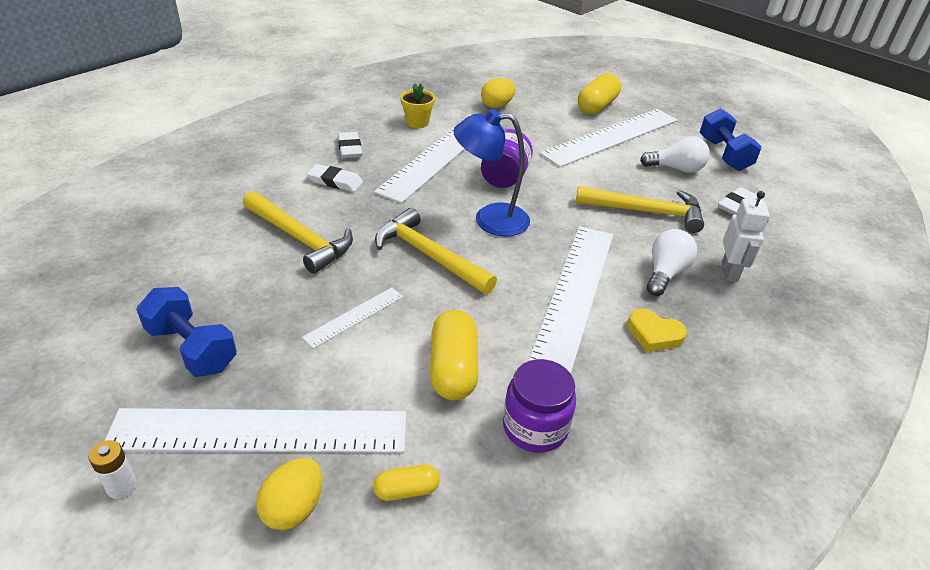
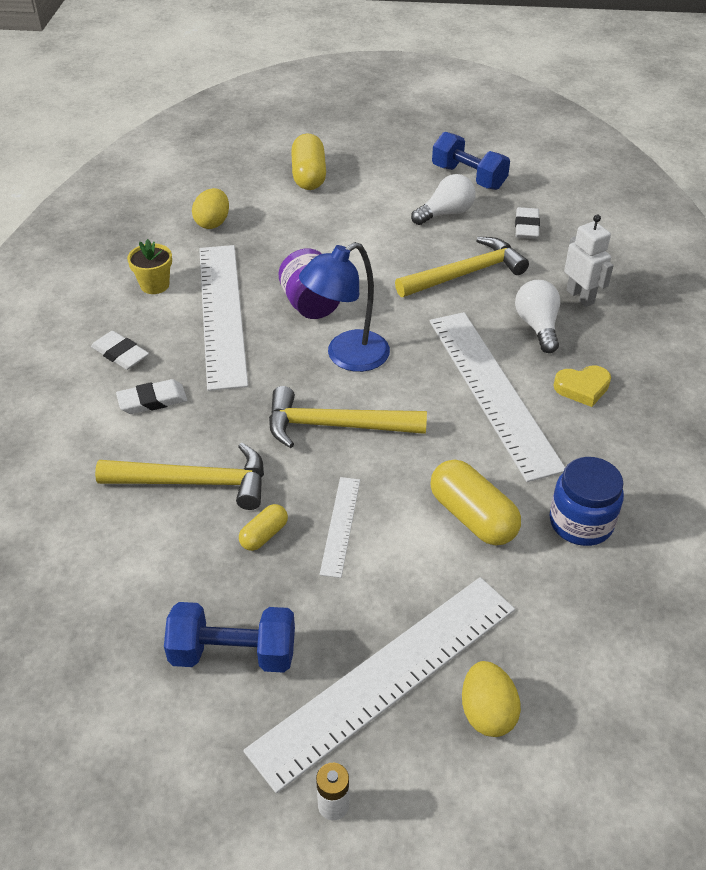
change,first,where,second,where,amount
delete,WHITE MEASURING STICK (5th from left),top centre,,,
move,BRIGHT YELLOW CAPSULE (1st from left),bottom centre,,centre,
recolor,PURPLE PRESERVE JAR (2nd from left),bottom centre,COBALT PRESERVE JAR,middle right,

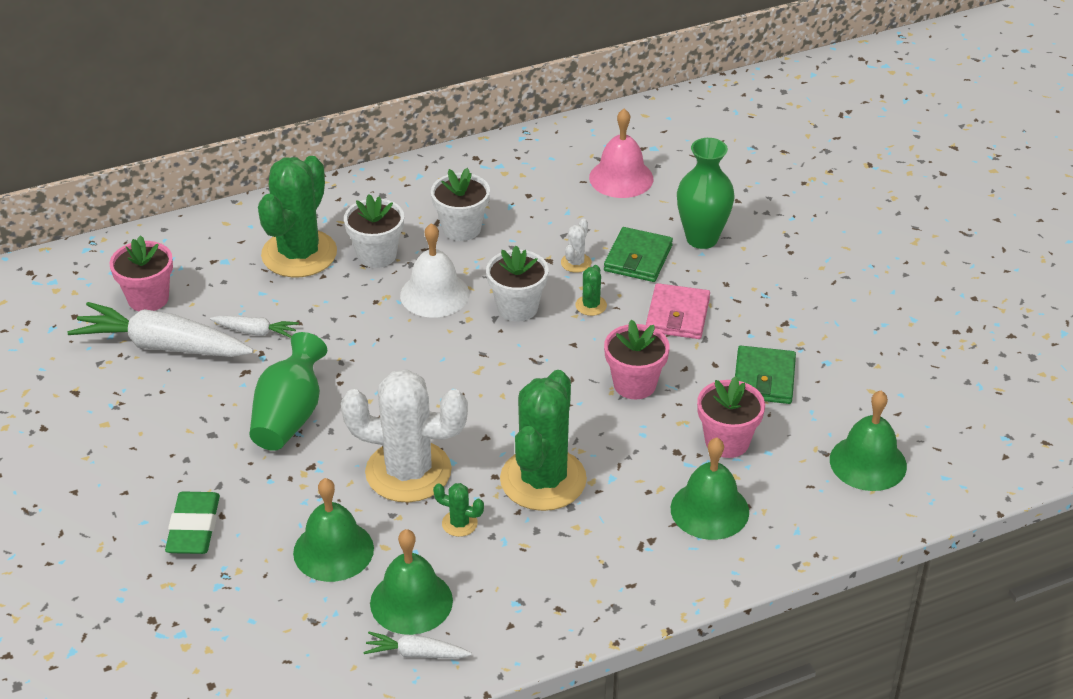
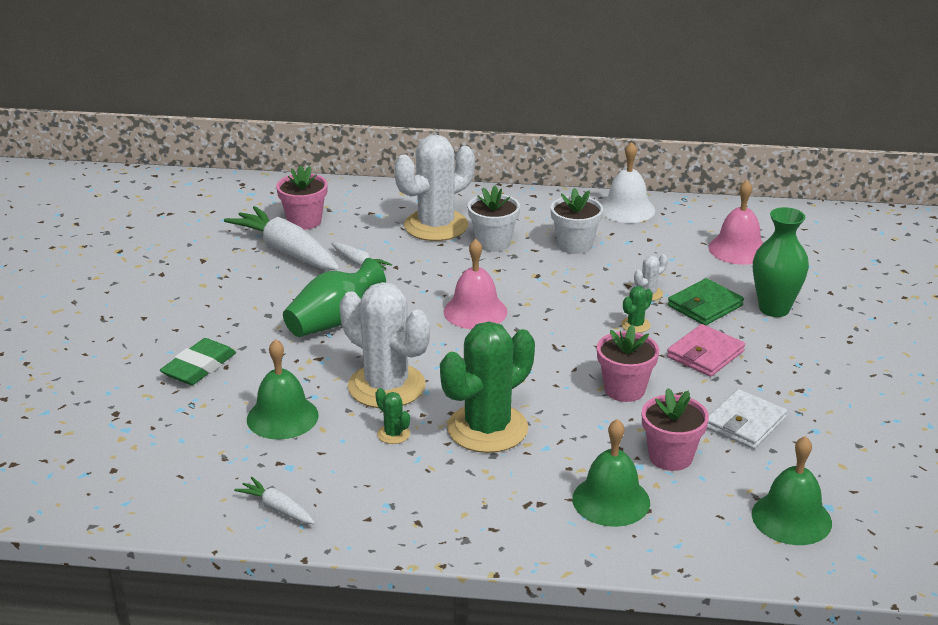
change,first,where,second,where,amount
delete,GREEN BELL (2nd from left),bottom centre,,,
delete,WHITE FLOWER POT (3rd from left),centre,,,
insert,,,ROSY BELL (1st from left),centre,
move,WHITE BELL,centre,,top right,
recolor,GREEN CACTUS (1st from left),top left,WHITE CACTUS (2nd from left),top centre,
recolor,GREEN CARD WALLET (2nd from left),middle right,WHITE CARD WALLET,bottom right,

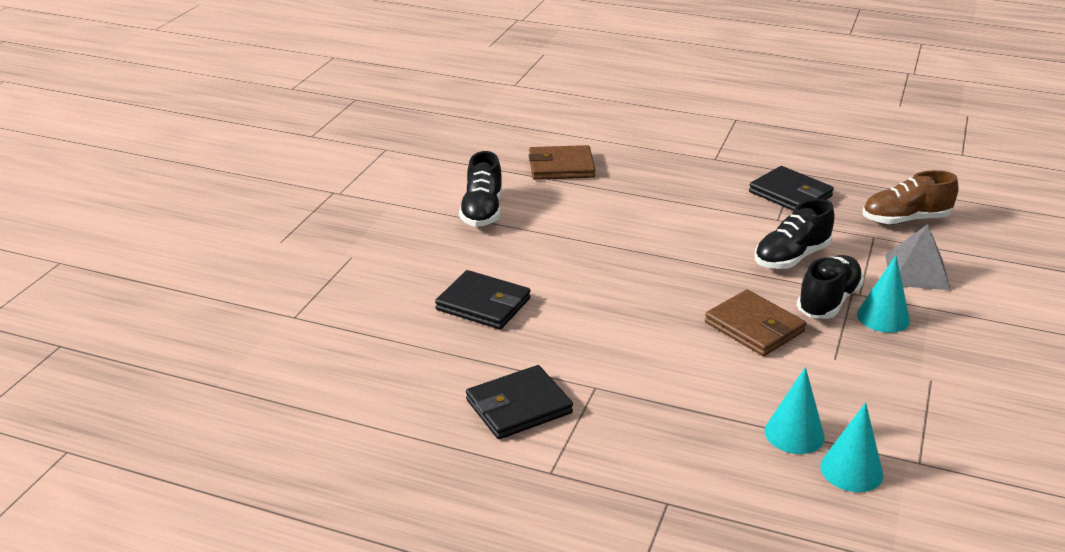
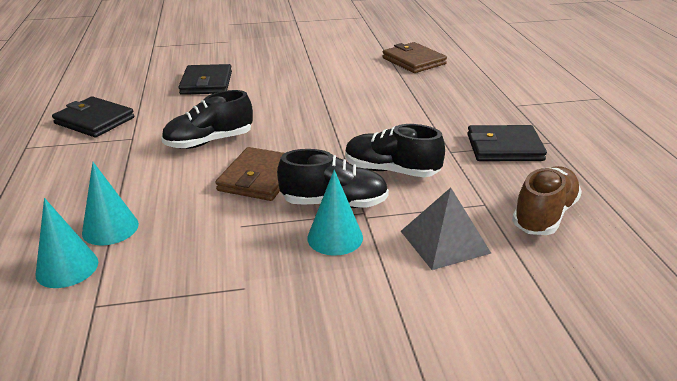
change,first,where,second,where,amount
move,BLACK LACE-UP SHOE (1st from left),centre,,top left,
rotate,BLACK CARD WALLET (3rd from left),middle right,,middle right,75 degrees clockwise
rotate,RUSSET LACE-UP SHOE,middle right,,middle right,75 degrees clockwise

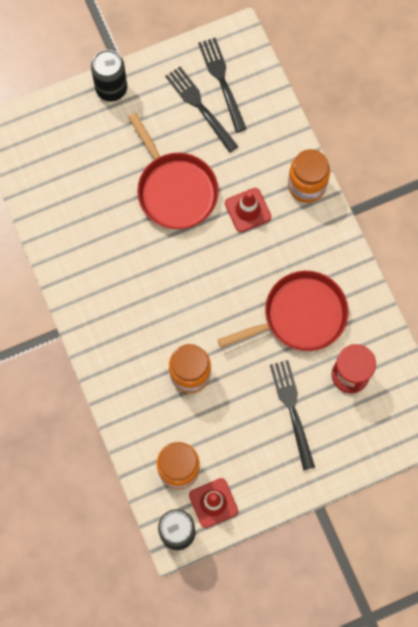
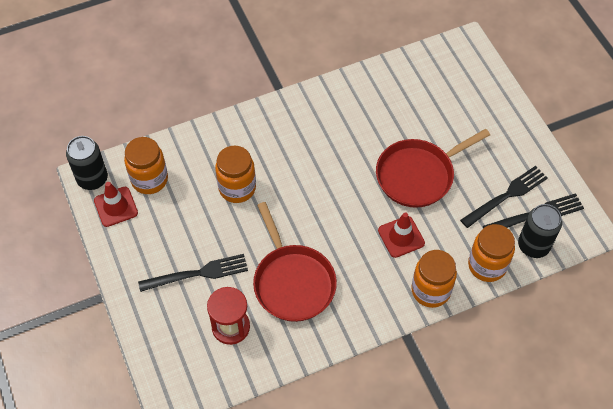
change,first,where,second,where,amount
insert,,,BRIGHT ORANGE PRESERVE JAR (4th from left),middle right,
move,BLACK SODA CAN (1st from left in the first image),top left,BLACK SODA CAN (2nd from left),middle right,

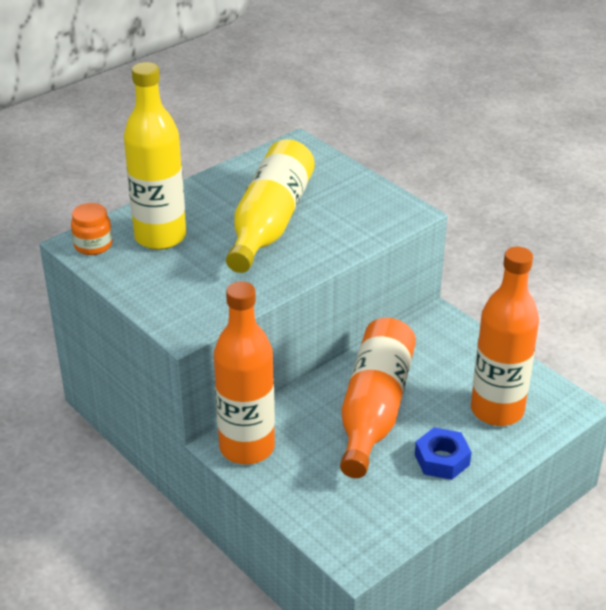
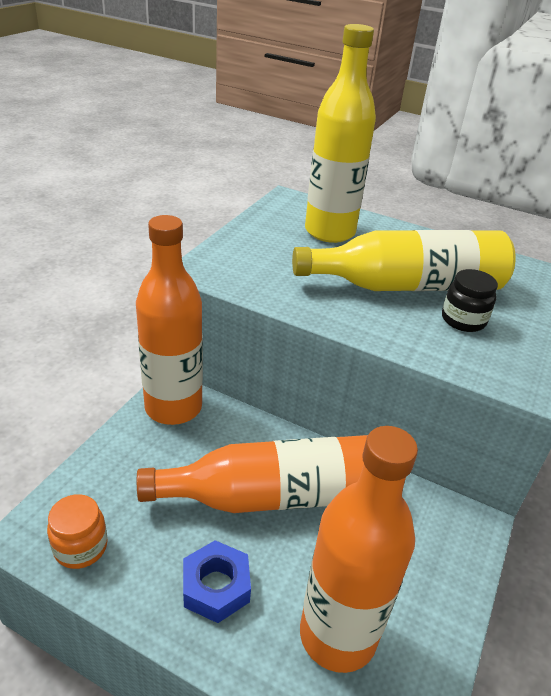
change,first,where,second,where,amount
insert,,,BLACK PRESERVE JAR,middle right,
move,BRIGHT ORANGE PRESERVE JAR,middle left,,bottom left,

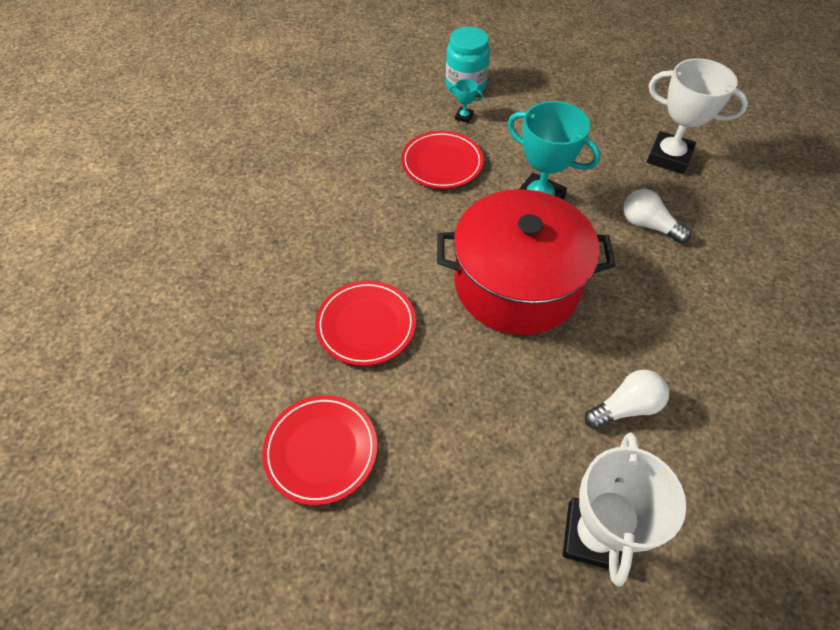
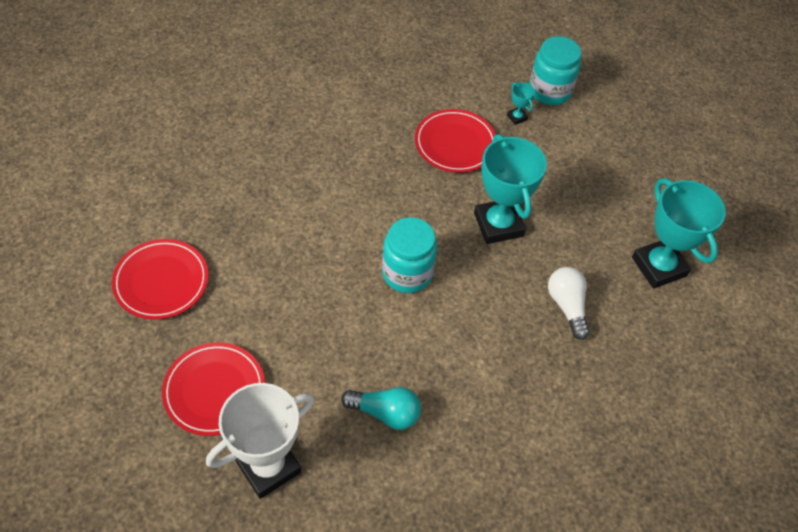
change,first,where,second,where,amount
move,RED DINNER PLATE (2nd from left),centre,,bottom left,
replace,RED COOKING POT,centre,TEAL PRESERVE JAR (1st from left),centre,
recolor,WHITE LIGHT BULB (1st from left),middle right,TEAL LIGHT BULB,bottom centre,
recolor,WHITE PRIZE CUP (2nd from left),top right,TEAL PRIZE CUP (3rd from left),middle right,

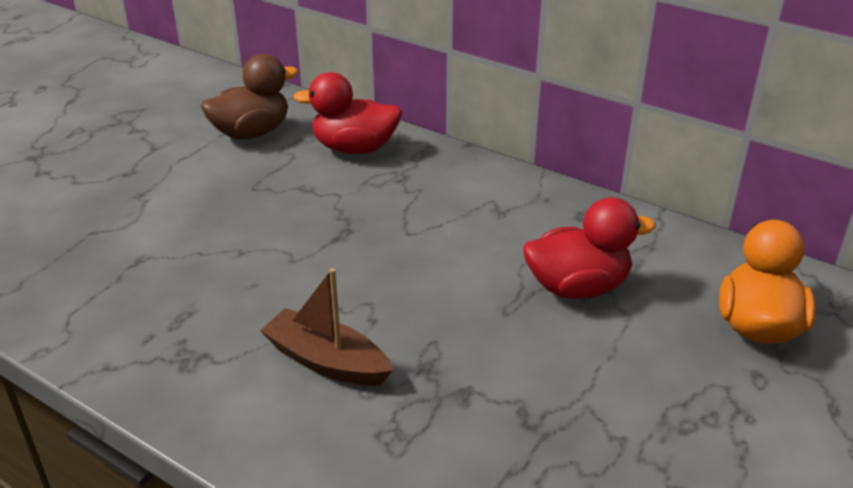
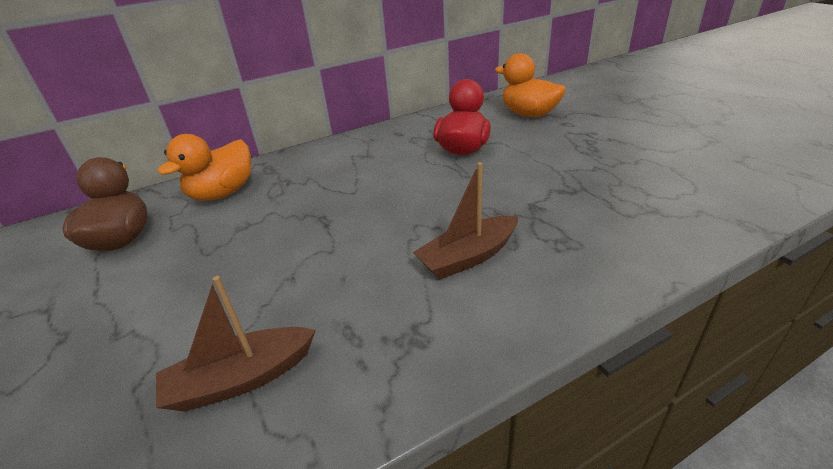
change,first,where,second,where,amount
insert,,,RUSSET BOAT (1st from left),bottom left,
recolor,RED DUCK (1st from left),top centre,BRIGHT ORANGE DUCK (1st from left),middle left,

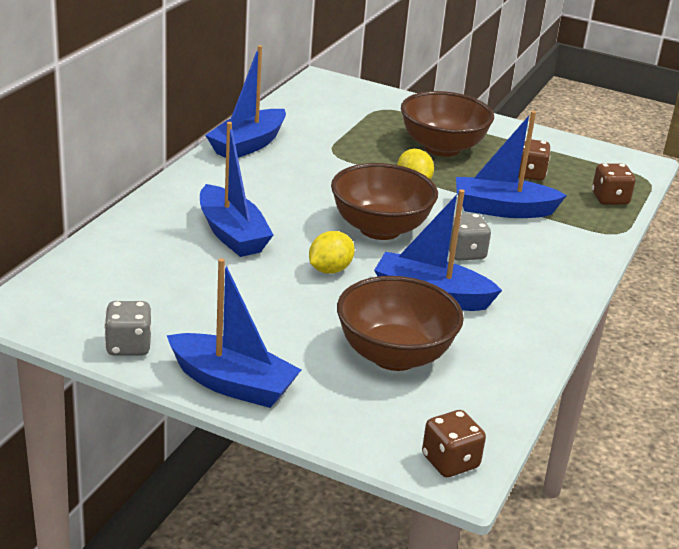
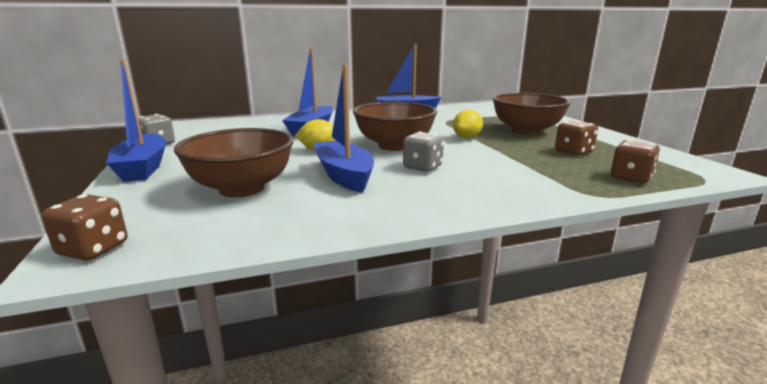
change,first,where,second,where,amount
delete,COBALT BOAT (5th from left),top right,,,

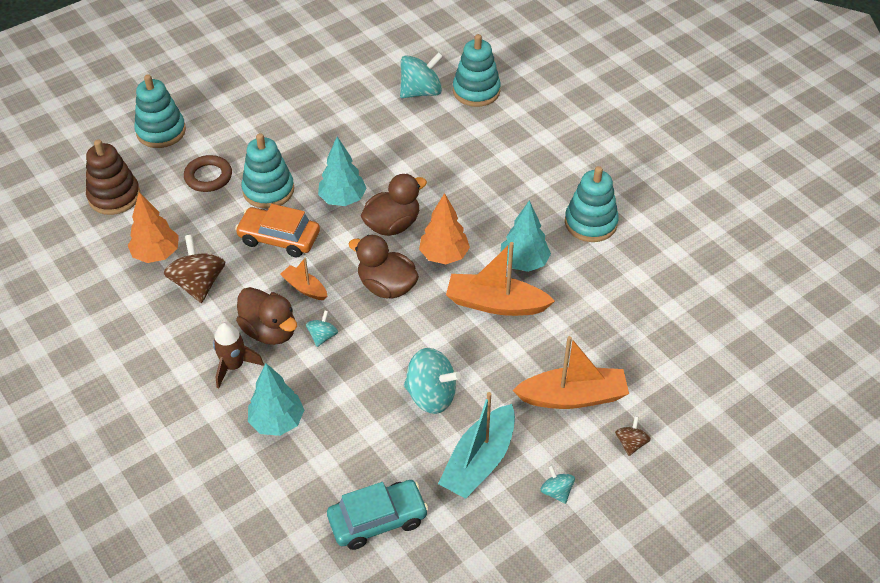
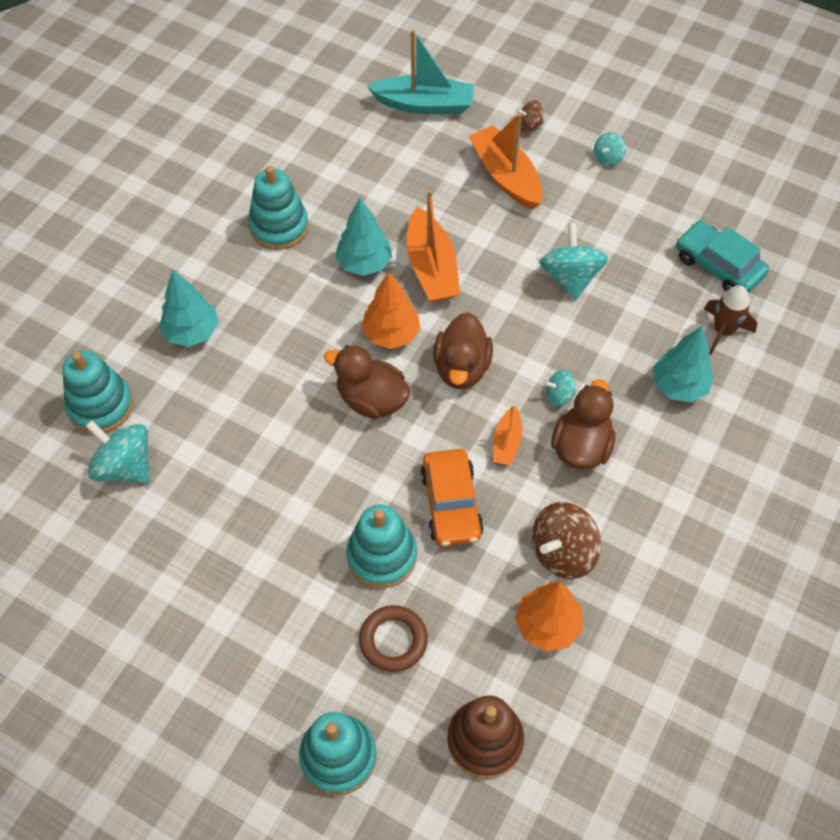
change,first,where,second,where,amount
move,RUSSET SPACESHIP,middle left,,middle right,
move,TEAL TOY TREE (2nd from left in the first image),top centre,TEAL TOY TREE (1st from left),middle left,
move,TEAL BOAT,bottom centre,,top centre,

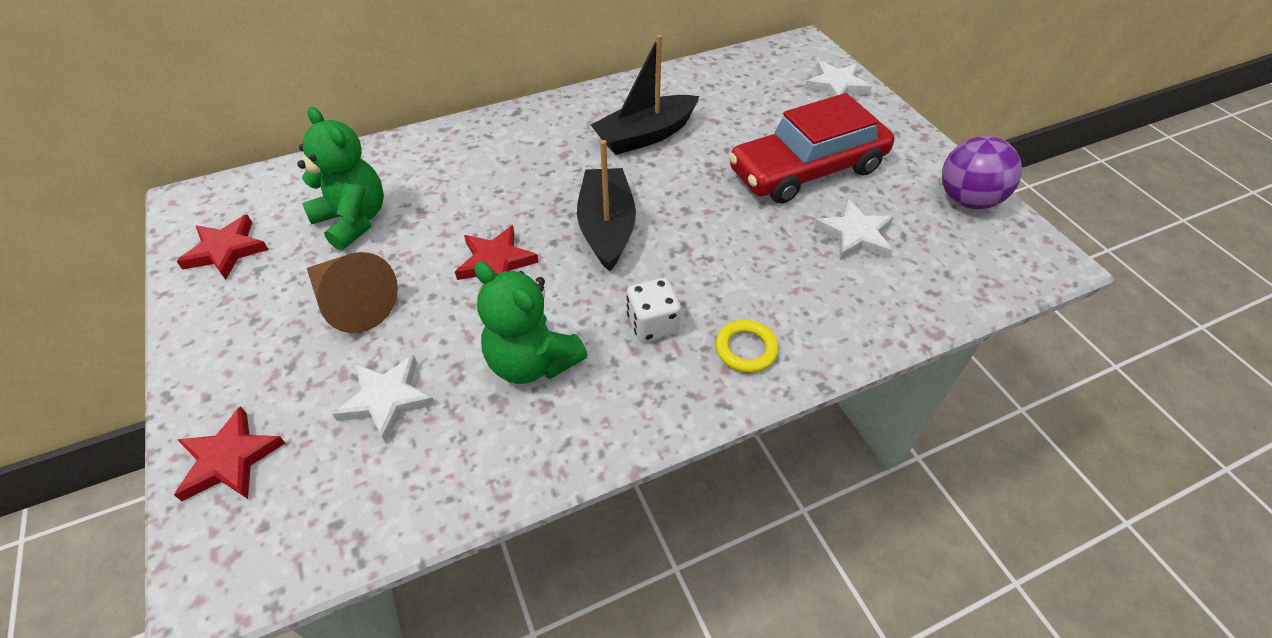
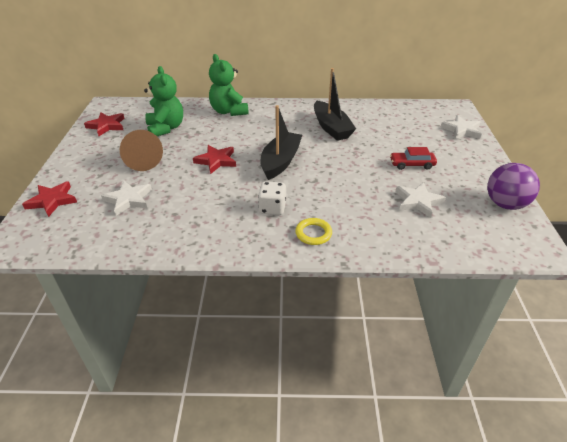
change,first,where,second,where,amount
move,GREEN TEDDY BEAR (2nd from left),centre,,top centre,
rotate,BLACK BOAT (2nd from left),top centre,,top centre,105 degrees counterclockwise
resize,RED AUTOMOBILE,top centre,,middle right,x0.45

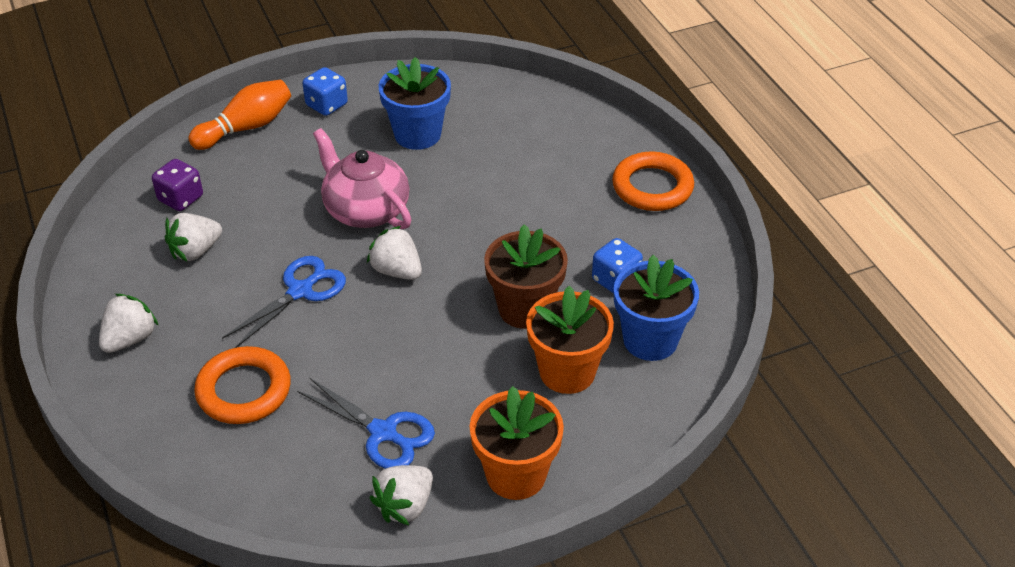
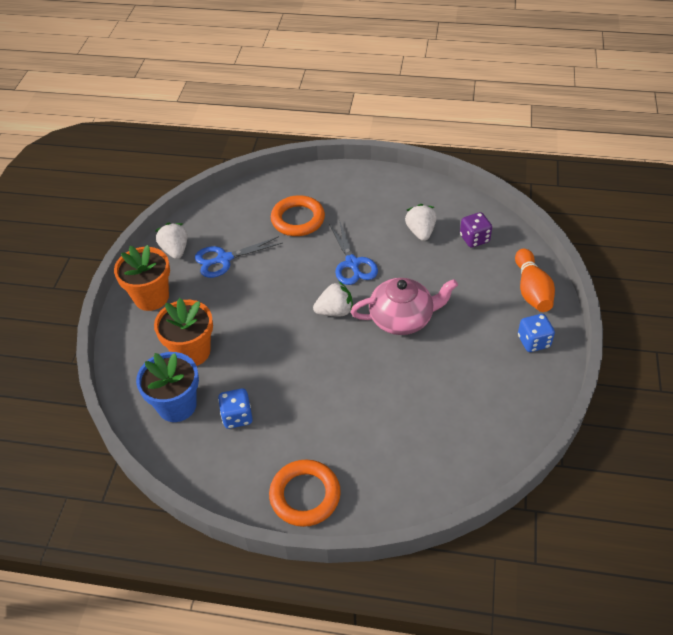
change,first,where,second,where,amount
delete,WHITE TOY STRAWBERRY (1st from left),middle left,,,
delete,COBALT FLOWER POT (1st from left),top centre,,,
delete,RUSSET FLOWER POT,centre,,,

